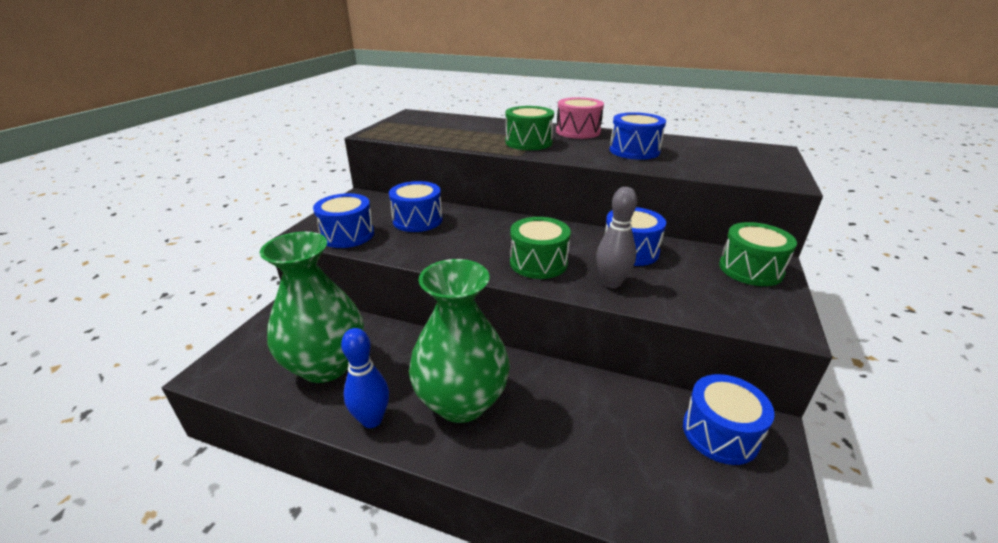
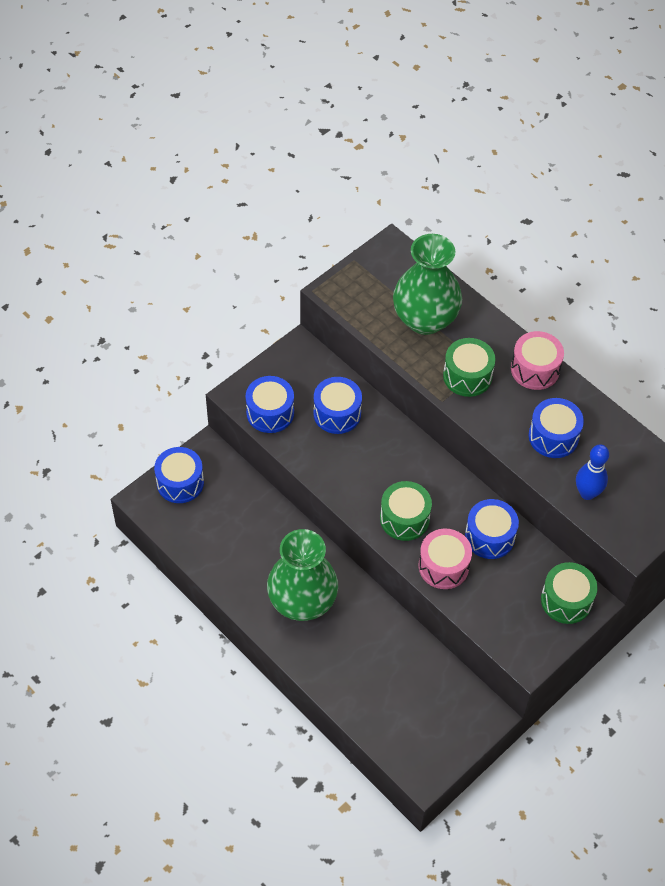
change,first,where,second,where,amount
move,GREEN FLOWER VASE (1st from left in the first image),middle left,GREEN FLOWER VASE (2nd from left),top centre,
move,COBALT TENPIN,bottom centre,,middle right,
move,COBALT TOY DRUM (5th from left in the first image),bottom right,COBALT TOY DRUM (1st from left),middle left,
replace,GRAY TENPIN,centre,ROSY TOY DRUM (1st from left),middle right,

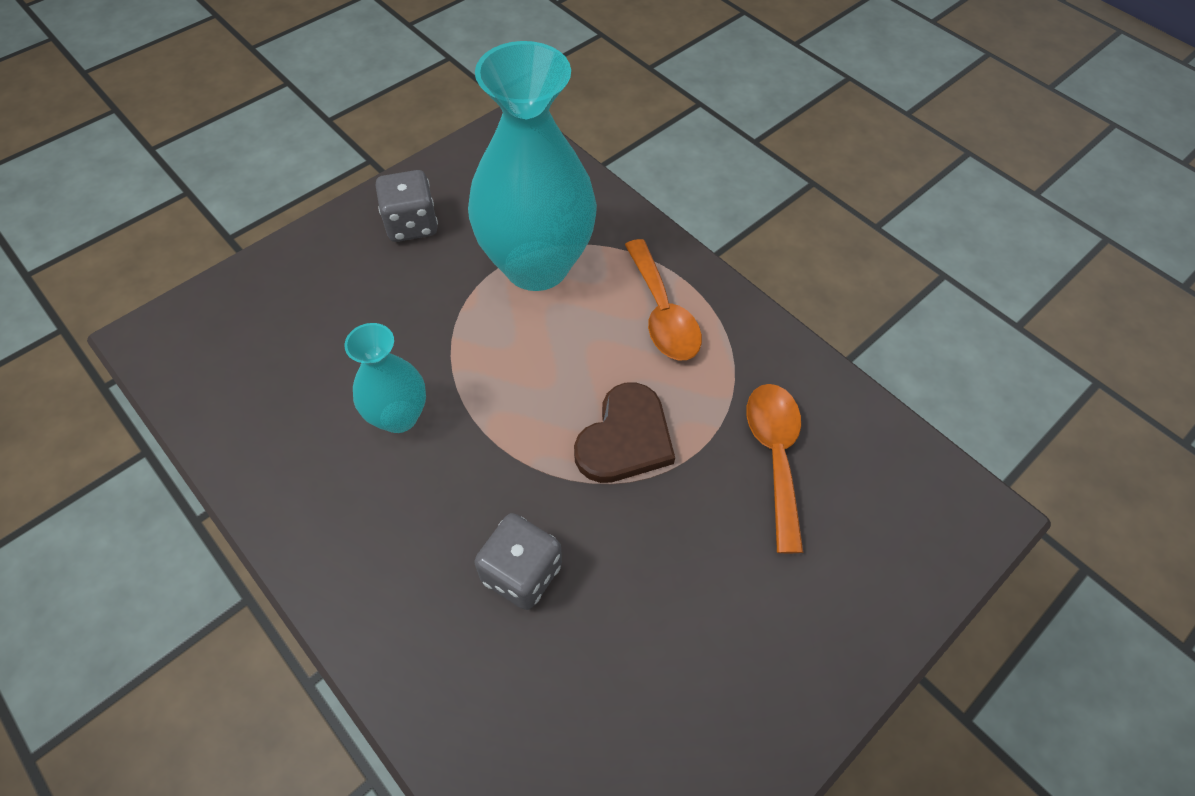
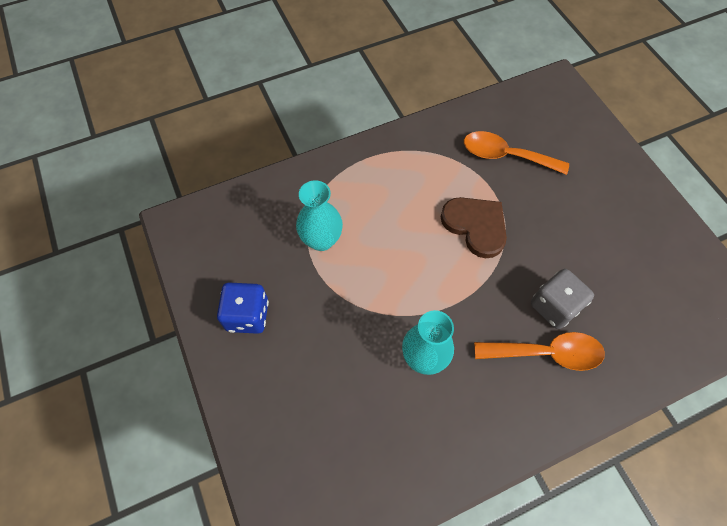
change,first,where,second,where,amount
move,BRIGHT ORANGE SPOON (1st from left in the first image),centre,BRIGHT ORANGE SPOON (2nd from left),bottom right,
recolor,GRAY DIE (1st from left),top centre,COBALT DIE,centre,
resize,TEAL FLOWER VASE (2nd from left in the first image),top centre,TEAL FLOWER VASE (1st from left),centre,x0.51

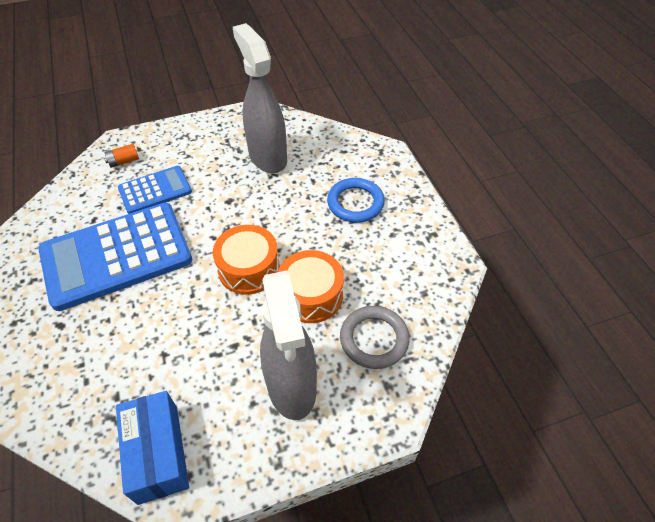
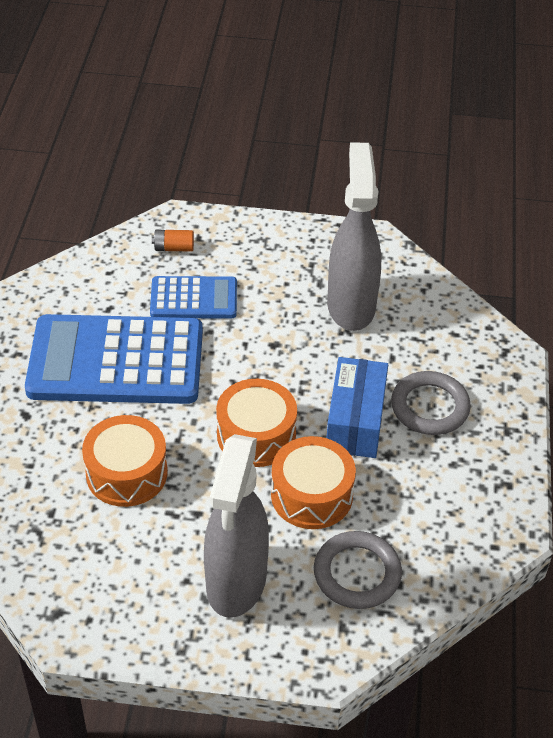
change,first,where,second,where,amount
insert,,,BRIGHT ORANGE TOY DRUM (1st from left),middle left,
move,COBALT BOX,bottom left,,centre,
recolor,COBALT HOOP,centre,GRAY HOOP (2nd from left),middle right,

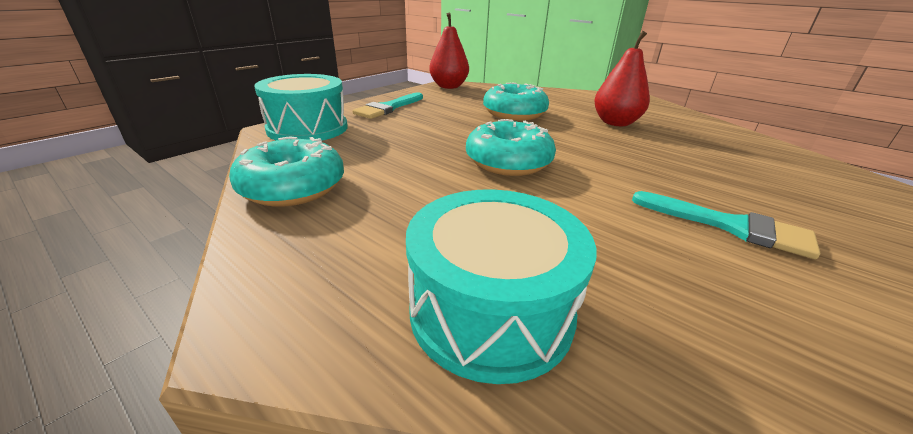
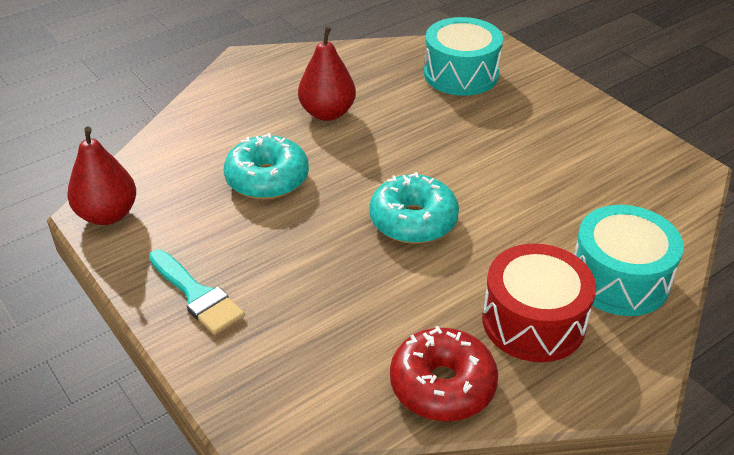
change,first,where,second,where,amount
delete,TEAL PAINT BRUSH (2nd from left),middle right,,,
insert,,,RED TOY DRUM,middle right,
move,TEAL TOY DRUM (1st from left),top left,,top centre,
recolor,TEAL DOUGHNUT (1st from left),middle left,RED DOUGHNUT,bottom centre,

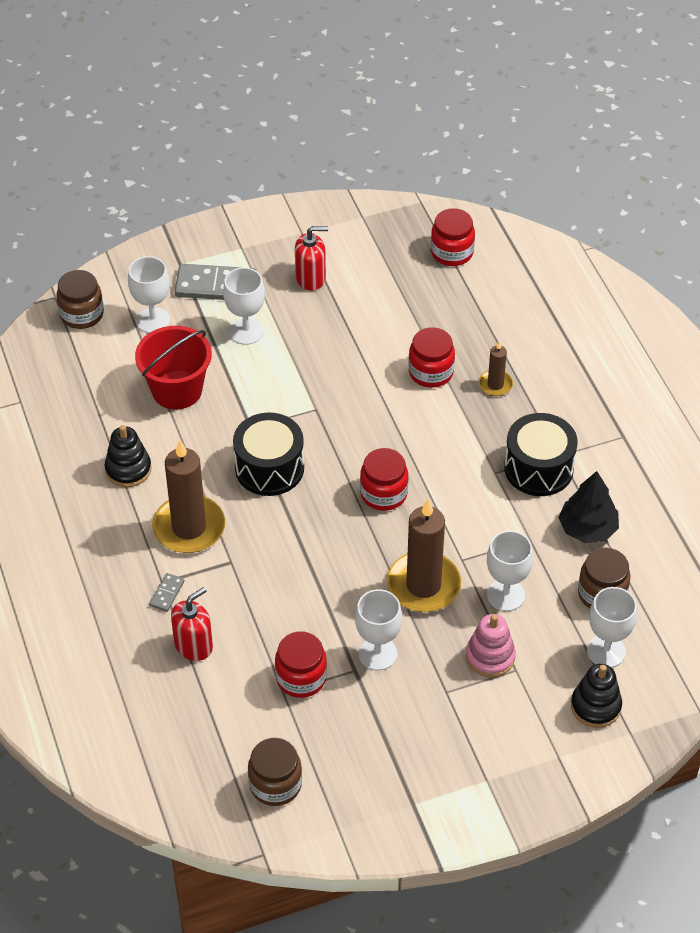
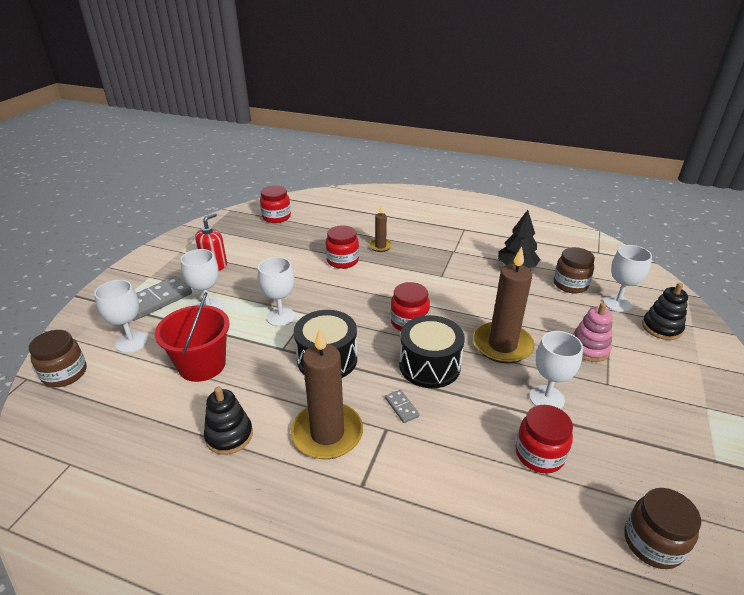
change,first,where,second,where,amount
delete,RED SOAP PUMP (1st from left),bottom left,,,
move,GRAY DOMINO PIECE (1st from left in the first image),middle left,GRAY DOMINO PIECE (2nd from left),bottom centre,
move,WHITE CHALICE (4th from left in the first image),middle right,WHITE CHALICE (3rd from left),centre,
move,BLACK TOY DRUM (2nd from left),middle right,,centre,

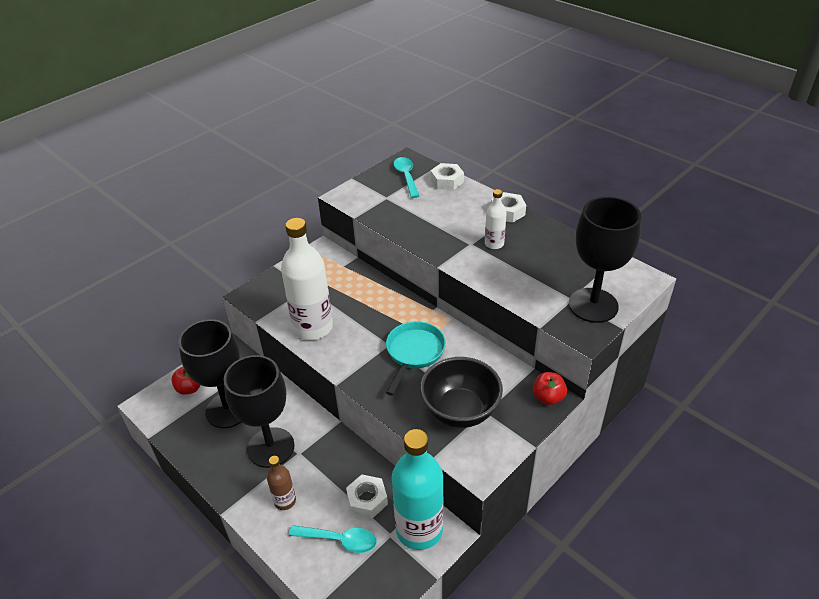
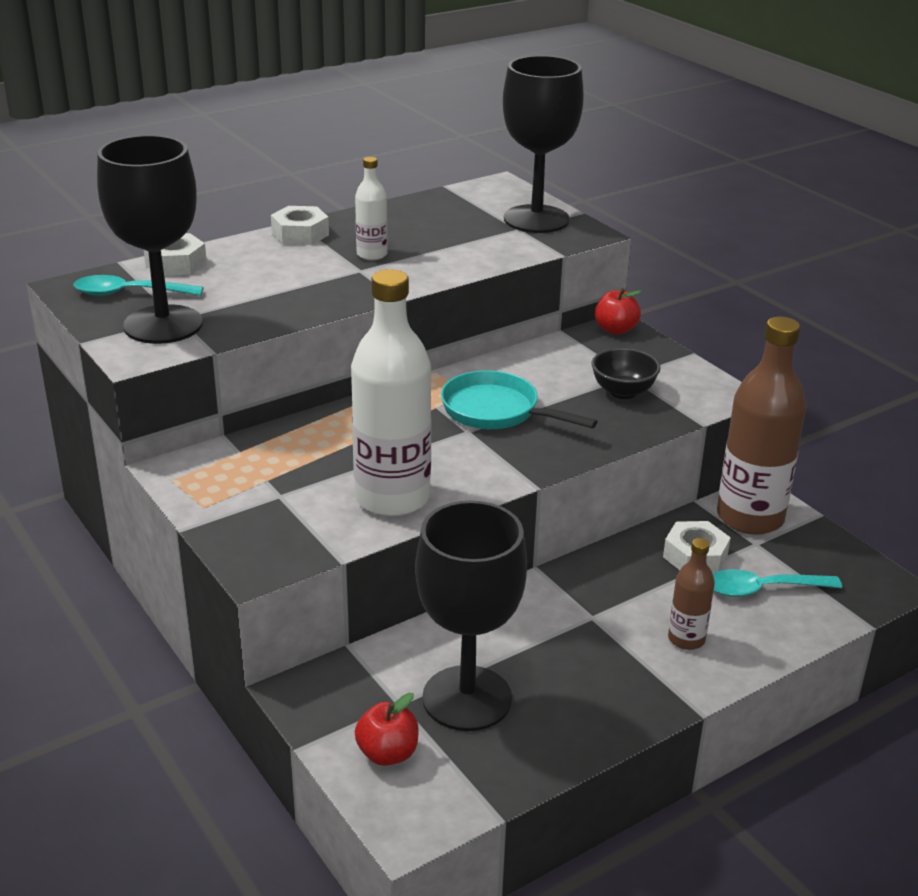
change,first,where,second,where,amount
move,BLACK CHALICE (2nd from left in the first image),bottom left,BLACK CHALICE (1st from left),top left,
recolor,TEAL BOTTLE,bottom centre,RUSSET BOTTLE (2nd from left),middle right,
rotate,TEAL SPOON (1st from left in the first image),bottom centre,TEAL SPOON (2nd from left),middle right,120 degrees counterclockwise
resize,BLACK DEEP DISH,centre,,middle right,x0.58

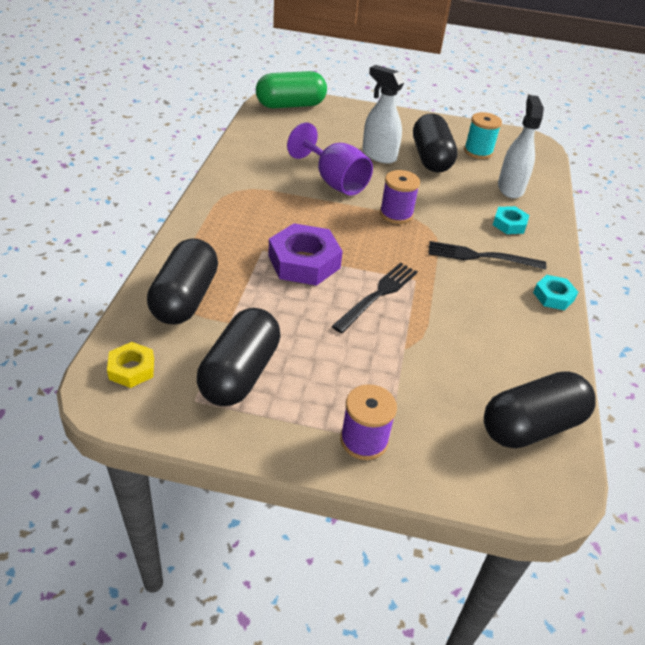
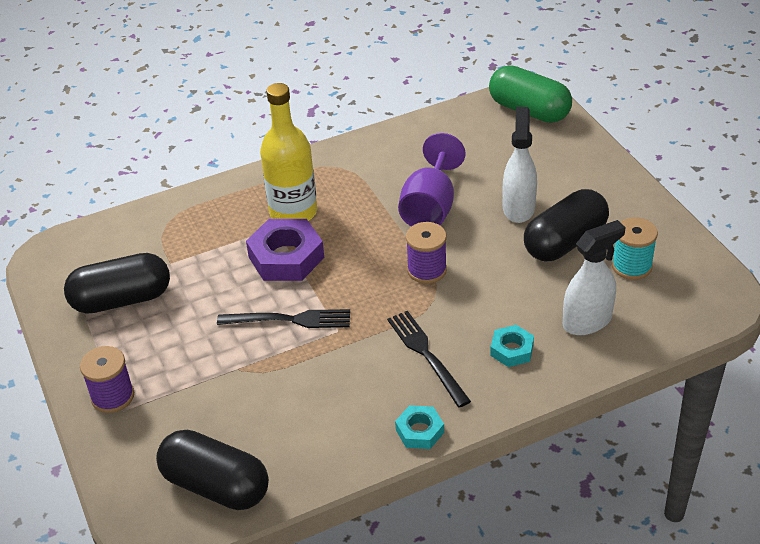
change,first,where,second,where,amount
delete,BRIGHT YELLOW HEX NUT,middle left,,,
delete,BLACK CAPSULE (1st from left),middle left,,,
insert,,,BRIGHT YELLOW BOTTLE,top centre,

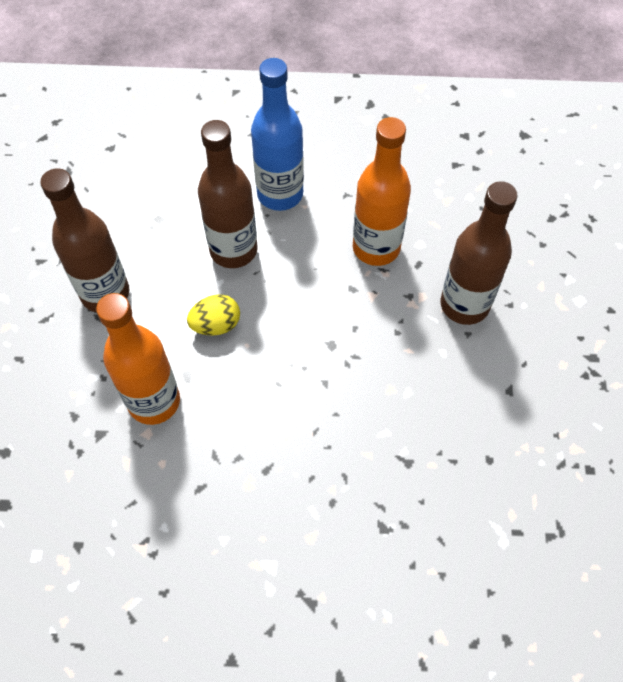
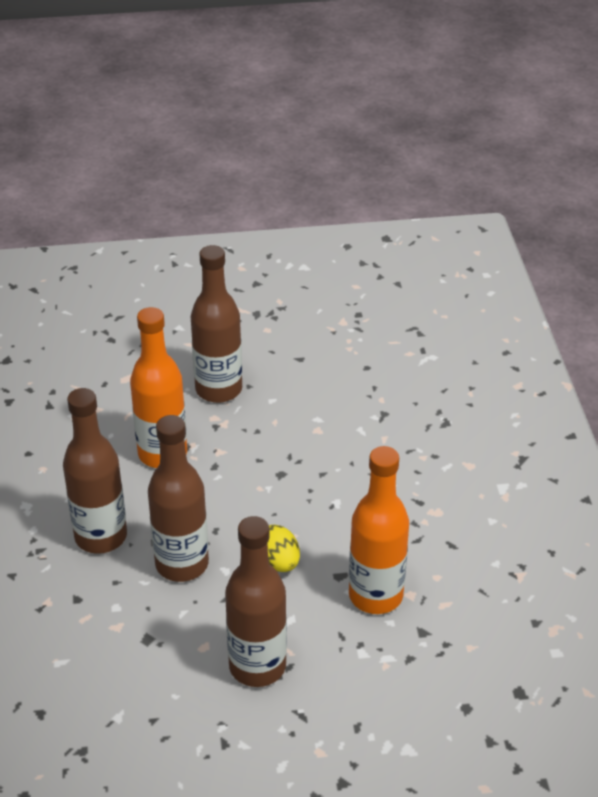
change,first,where,second,where,amount
recolor,COBALT BOTTLE,top centre,RUSSET BOTTLE (1st from left),middle left,

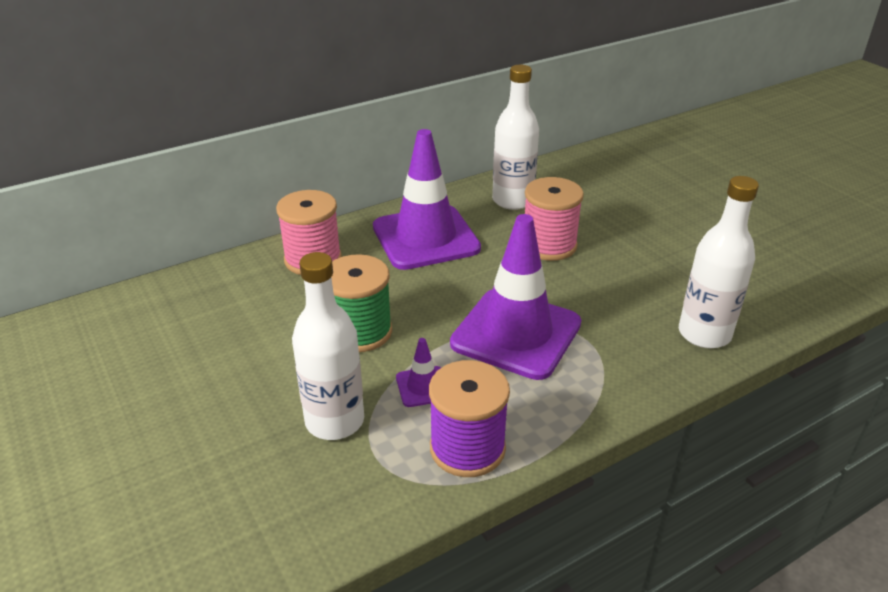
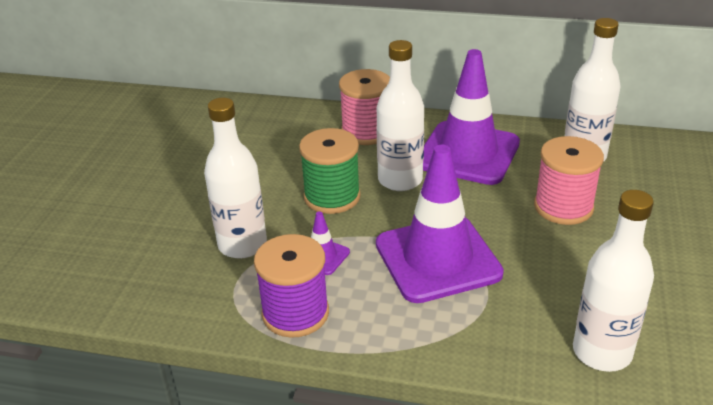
change,first,where,second,where,amount
insert,,,WHITE BOTTLE (2nd from left),top centre,

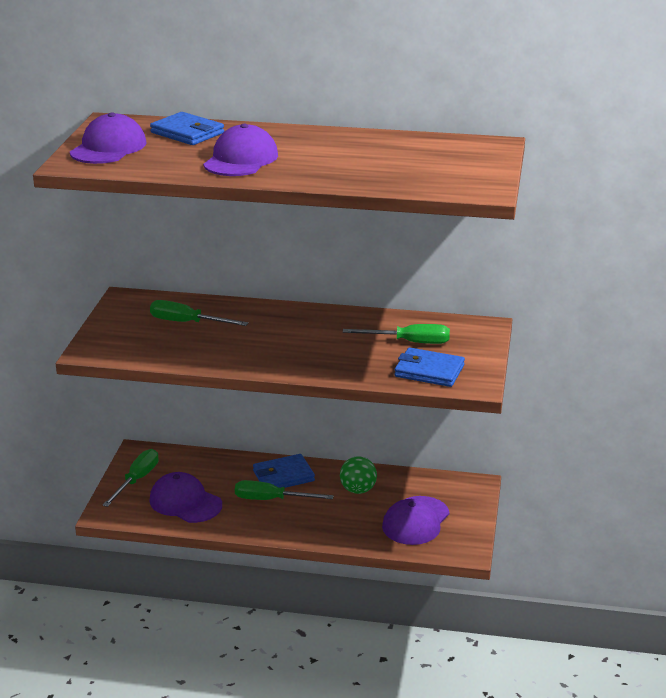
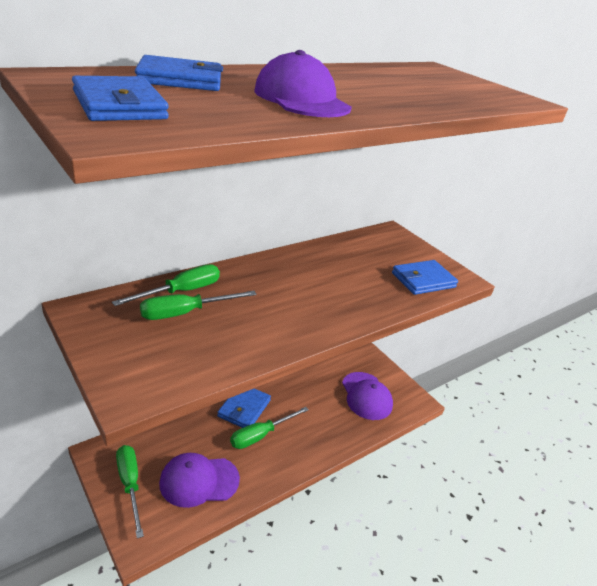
change,first,where,second,where,amount
delete,GREEN BALL,bottom centre,,,
move,GREEN FLAT SCREWDRIVER (4th from left in the first image),centre,GREEN FLAT SCREWDRIVER (2nd from left),middle left,
replace,PURPLE PEAKED CAP (1st from left),top left,COBALT CARD WALLET (1st from left),top left,

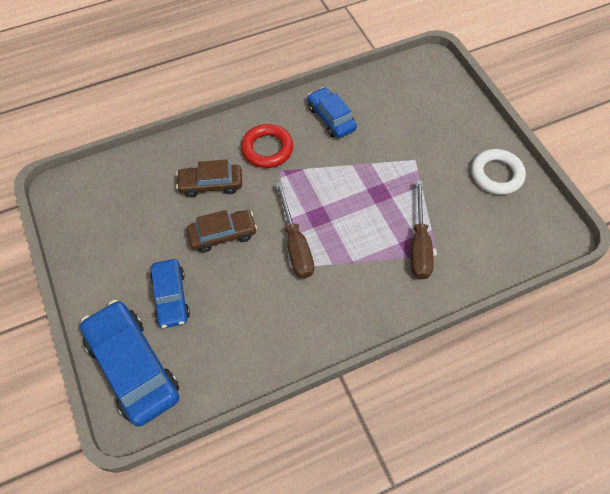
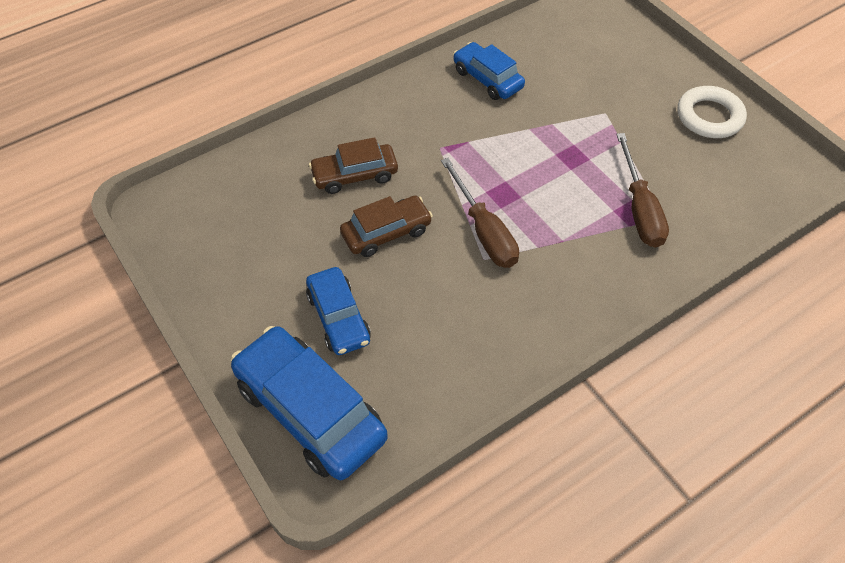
change,first,where,second,where,amount
delete,RED HOOP,top centre,,,

